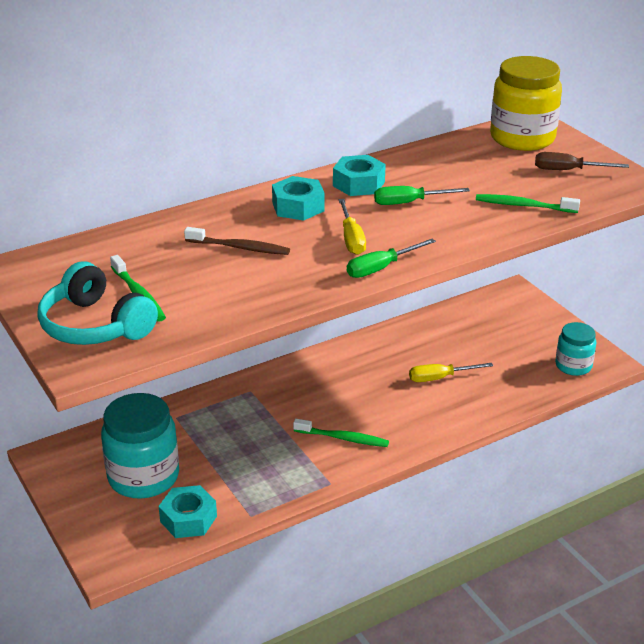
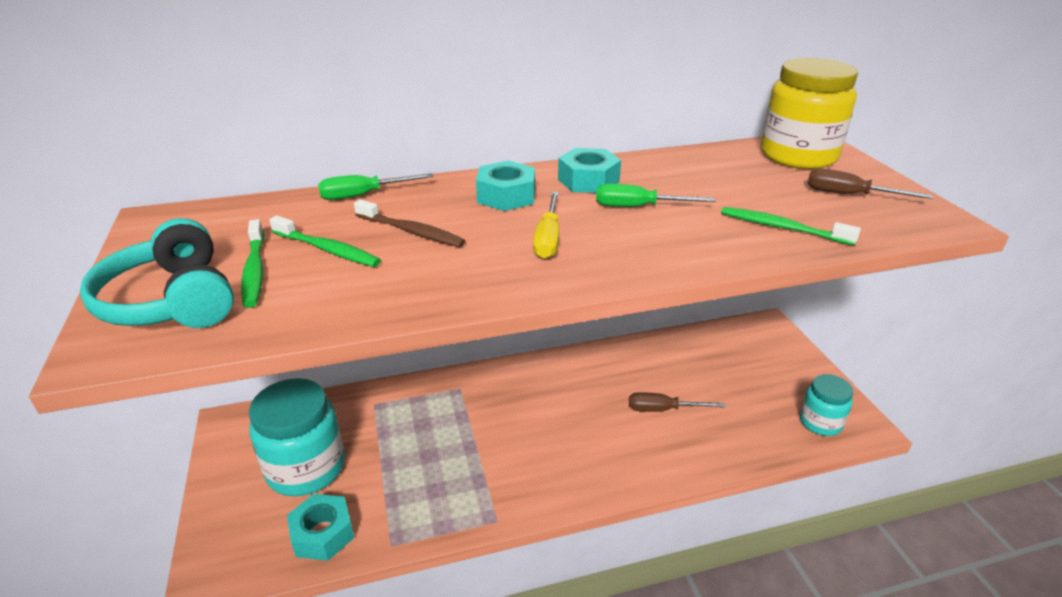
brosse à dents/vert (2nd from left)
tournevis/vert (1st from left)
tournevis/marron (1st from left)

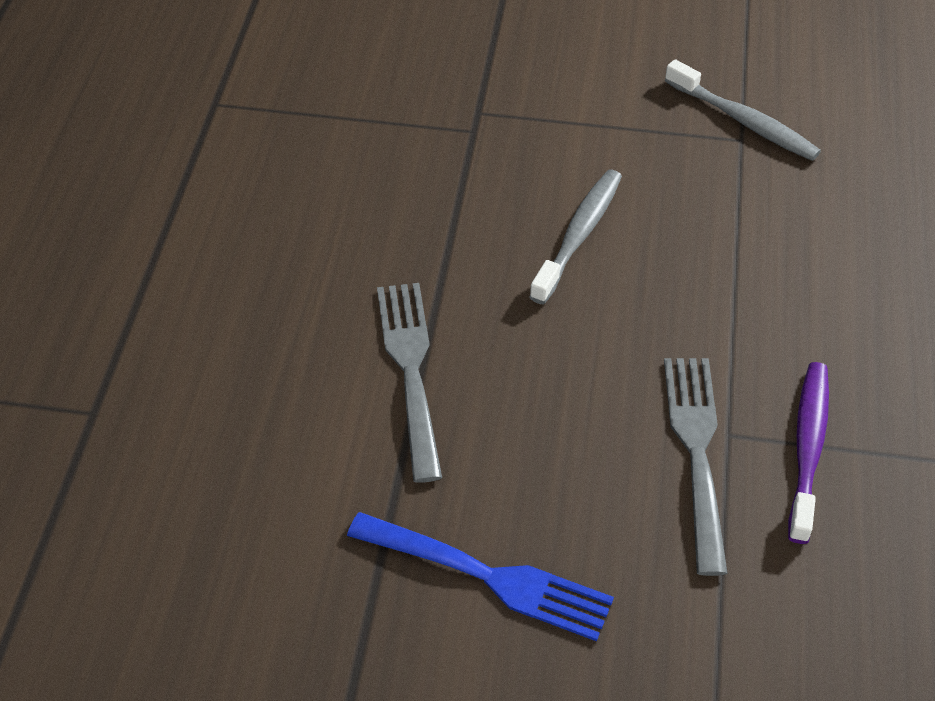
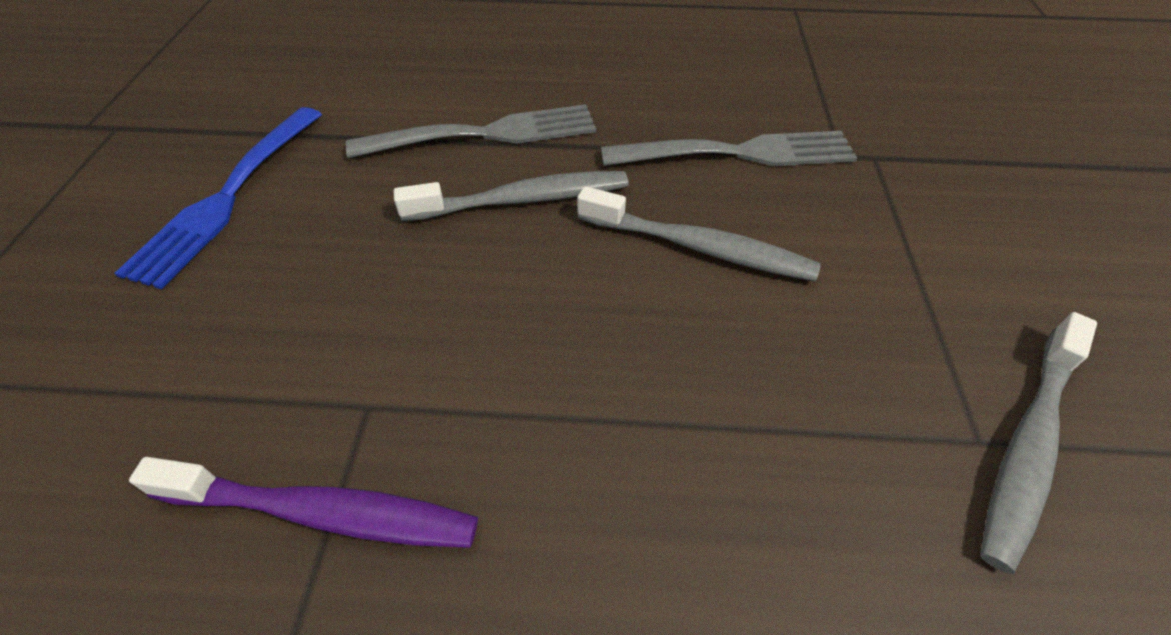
fourchette/gris (2nd from left)
brosse à dents/gris (1st from left)

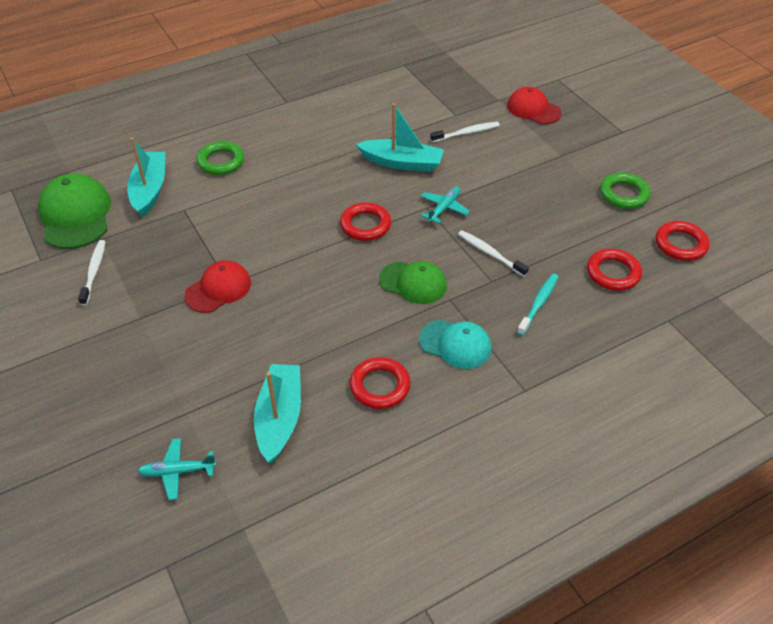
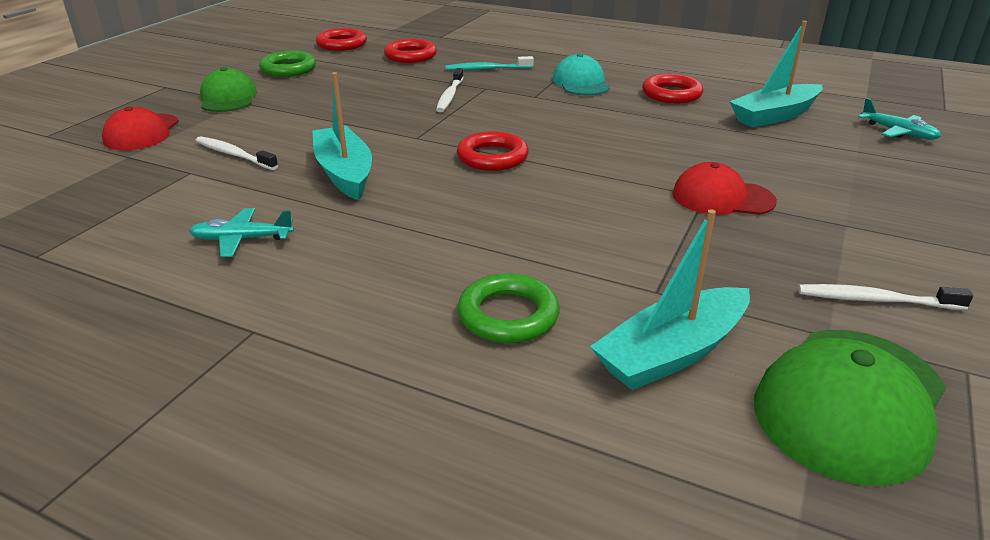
brosse à dents/blanc (3rd from left)
casquette/vert (1st from left)
avion/turquoise (1st from left)

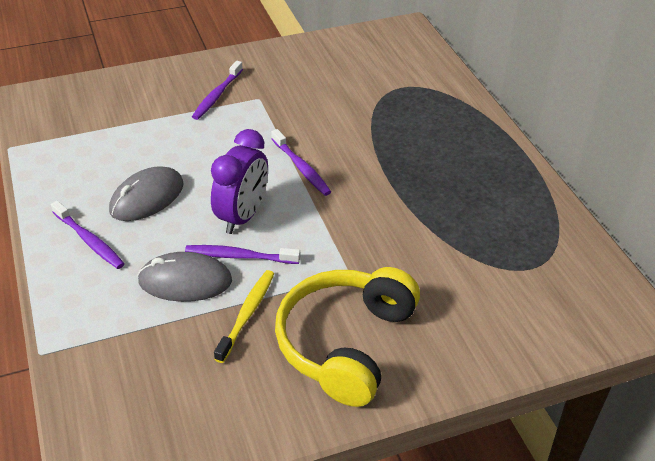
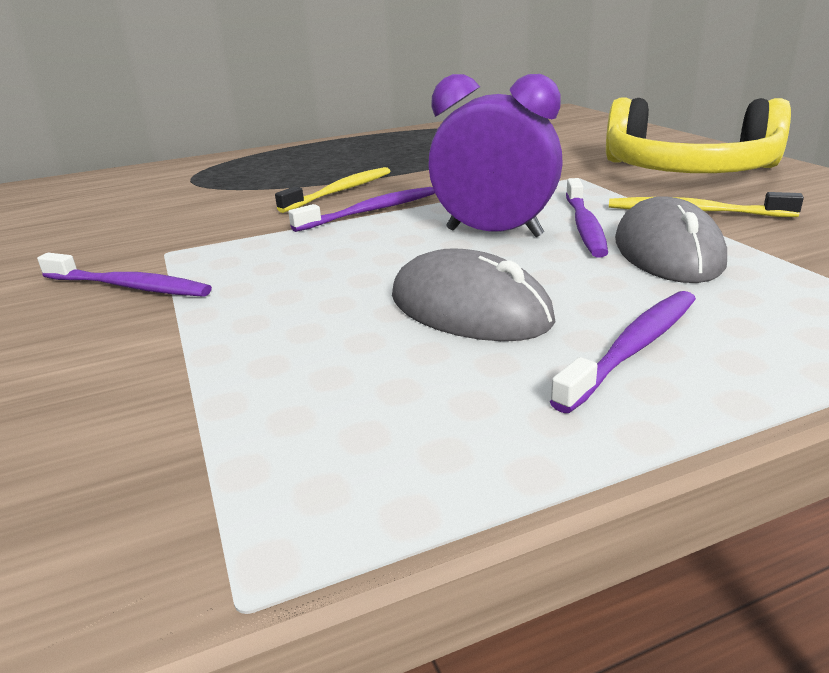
brosse à dents/jaune (1st from left)

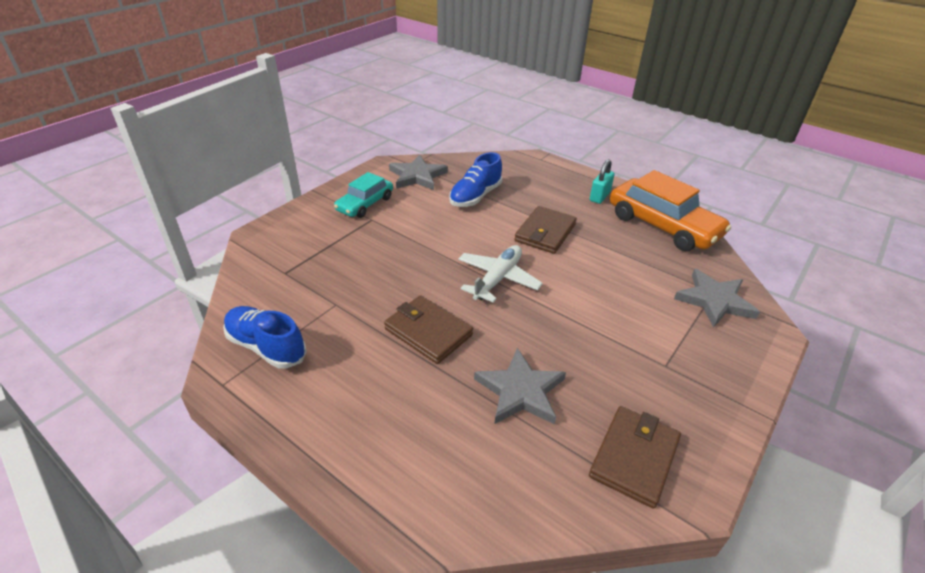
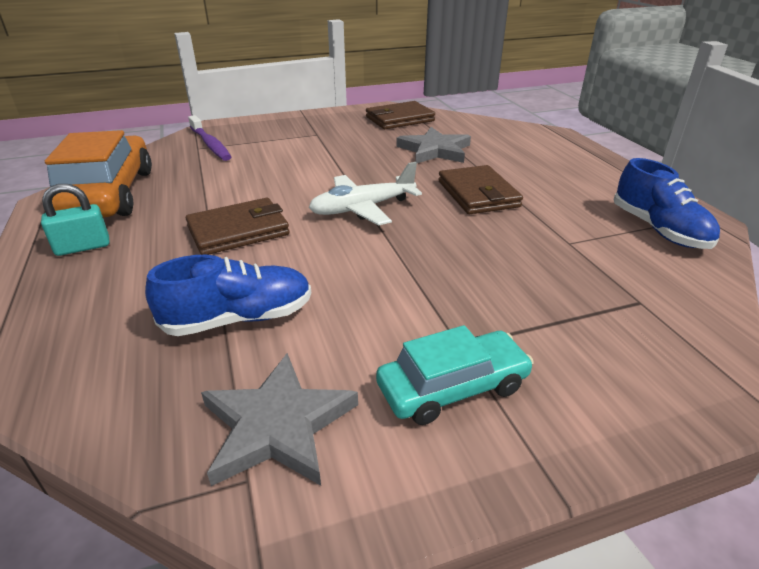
brosse à dents/violet

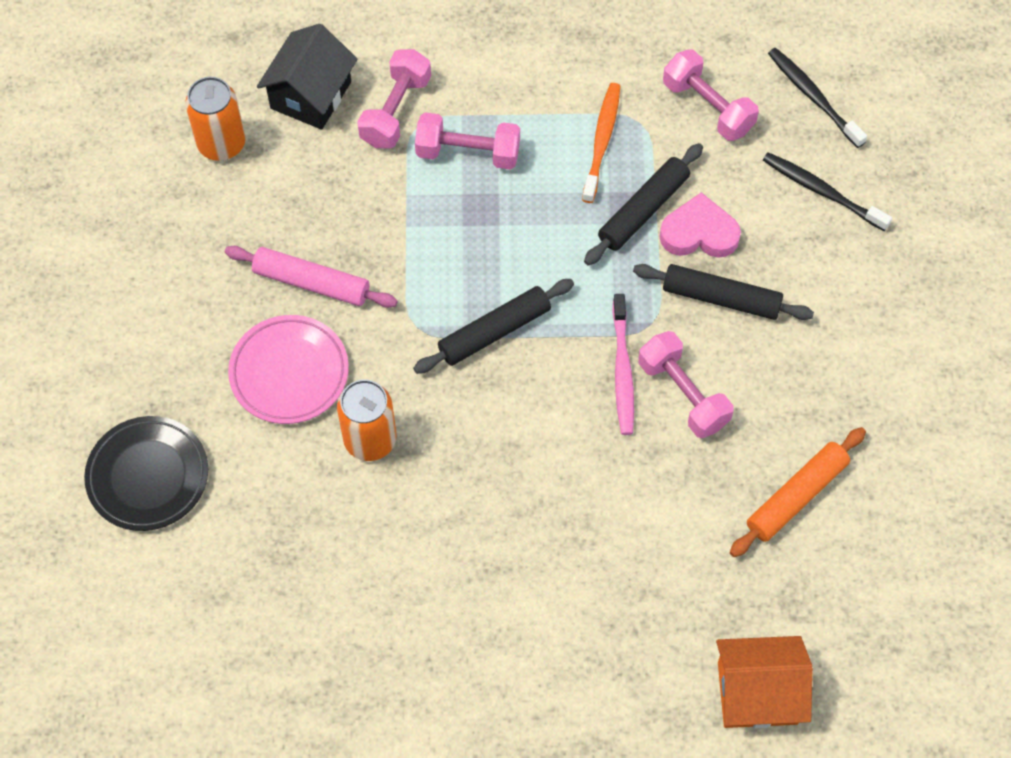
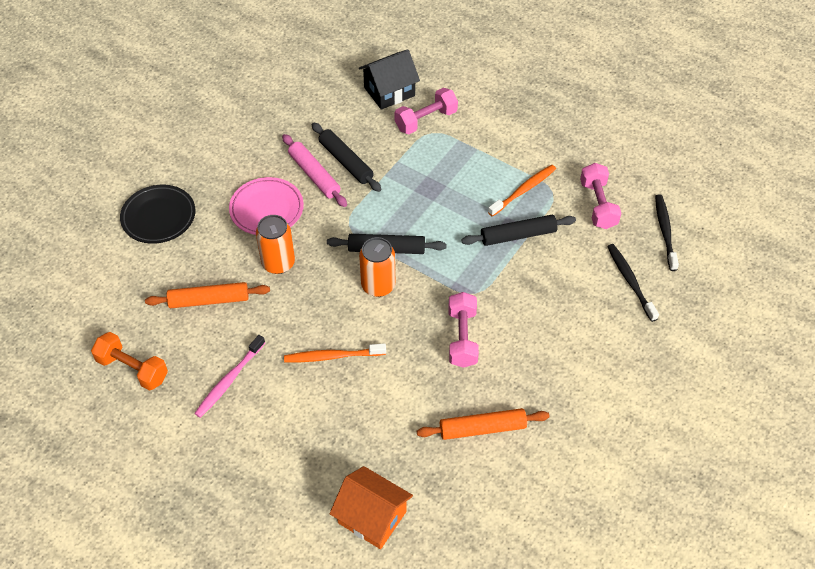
canette/orange (2nd from left)
haltère/rose (2nd from left in the first image)
brosse à dents/rose
rouleau à pâtisserie/noir (1st from left)
cœur/rose
haltère/orange
rouleau à pâtisserie/orange (1st from left)
brosse à dents/orange (1st from left)

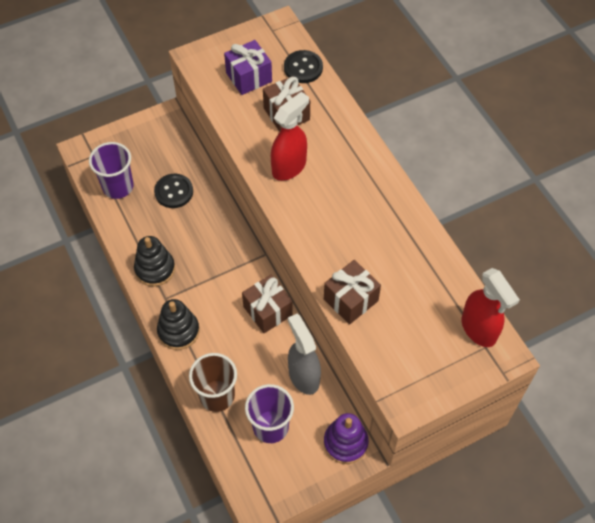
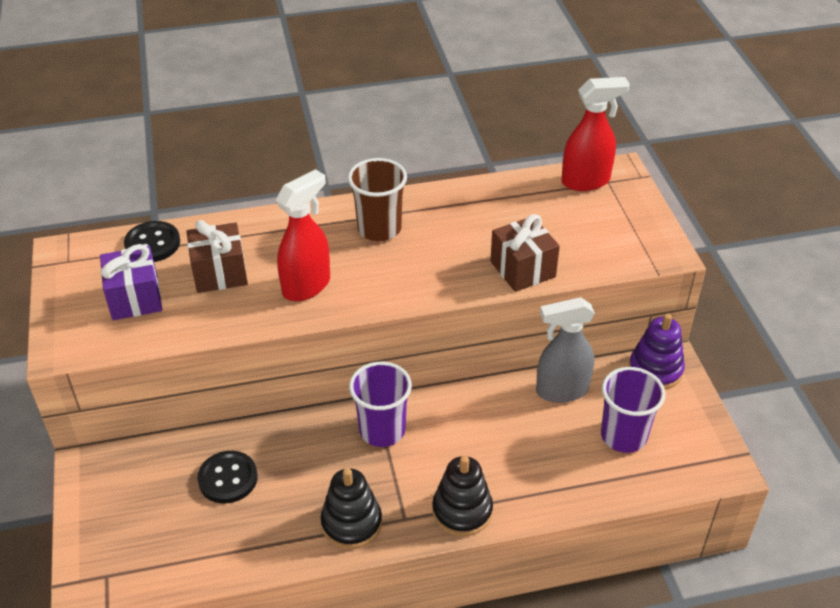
gobelet/violet (1st from left)
gobelet/marron
cadeau/marron (1st from left in the first image)
vaporisateur/rouge (1st from left)

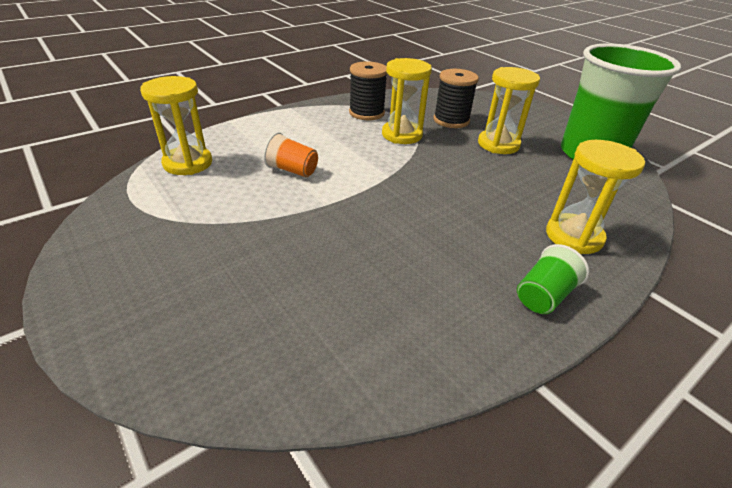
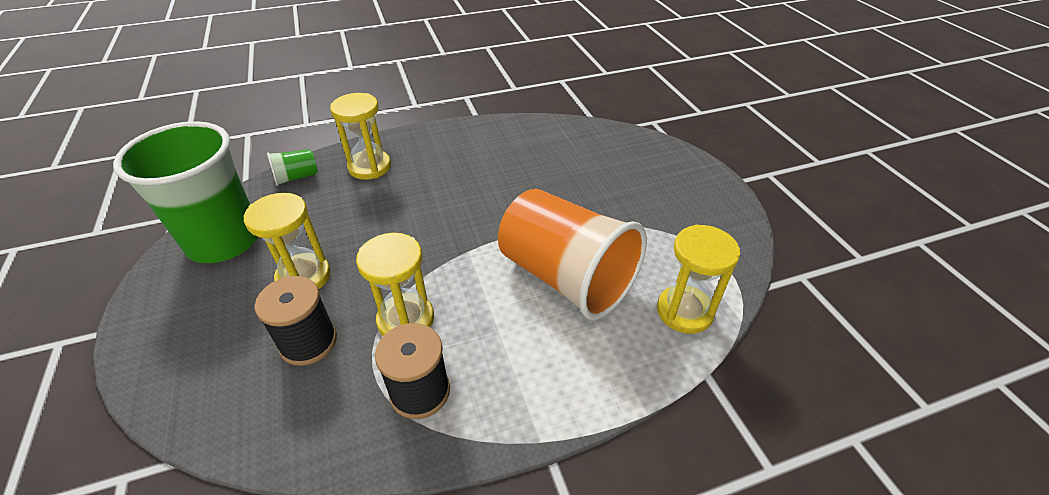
gobelet/orange
gobelet/vert (2nd from left)

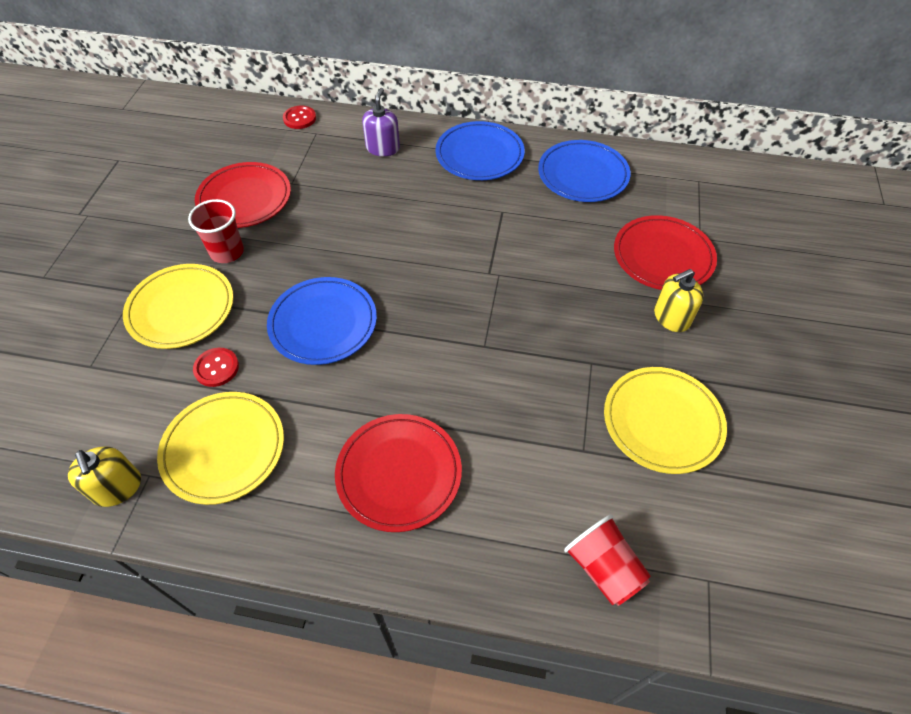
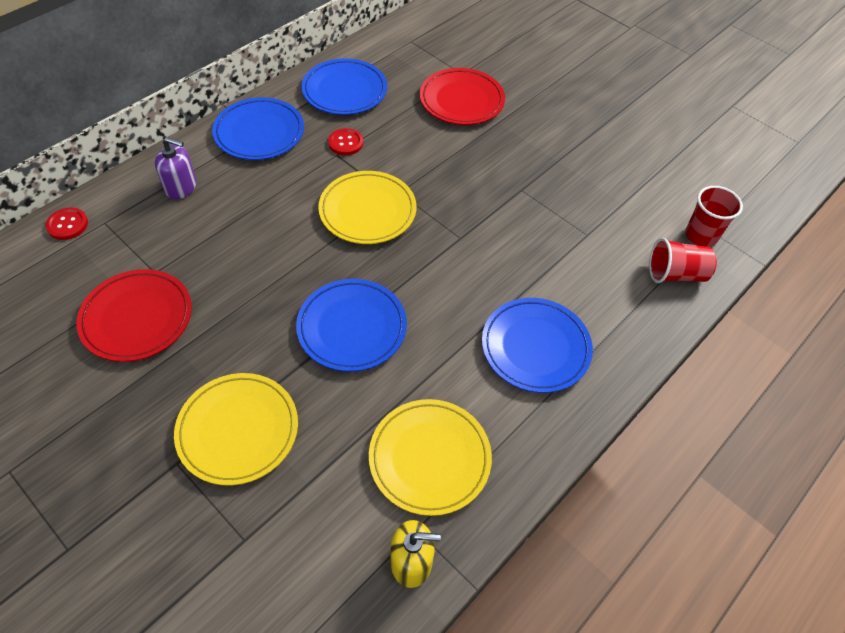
gobelet/rouge (2nd from left)
bouton/rouge (2nd from left)
assiette/bleu (4th from left)
distributeur de savon/violet
assiette/jaune (2nd from left)
distributeur de savon/jaune (2nd from left in the first image)

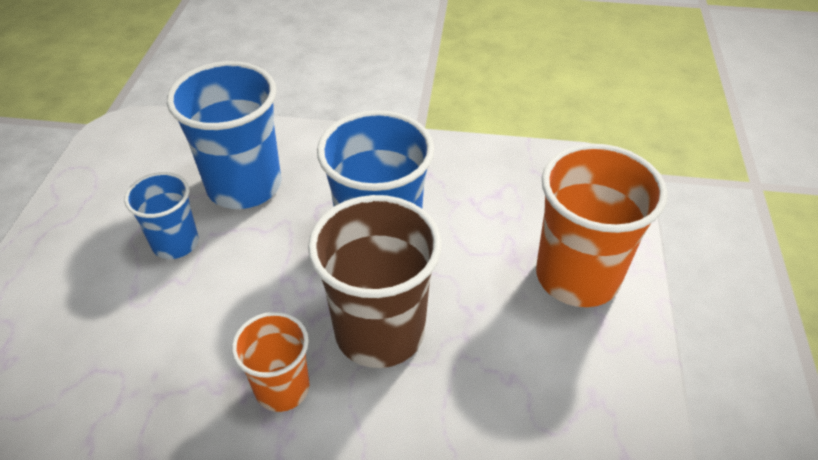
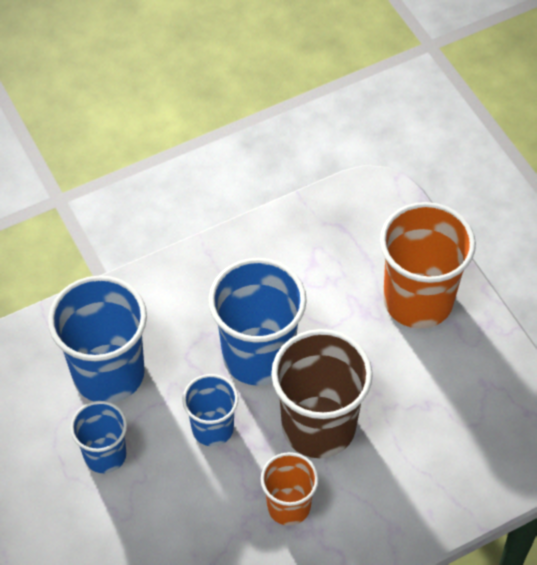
gobelet/bleu (3rd from left)

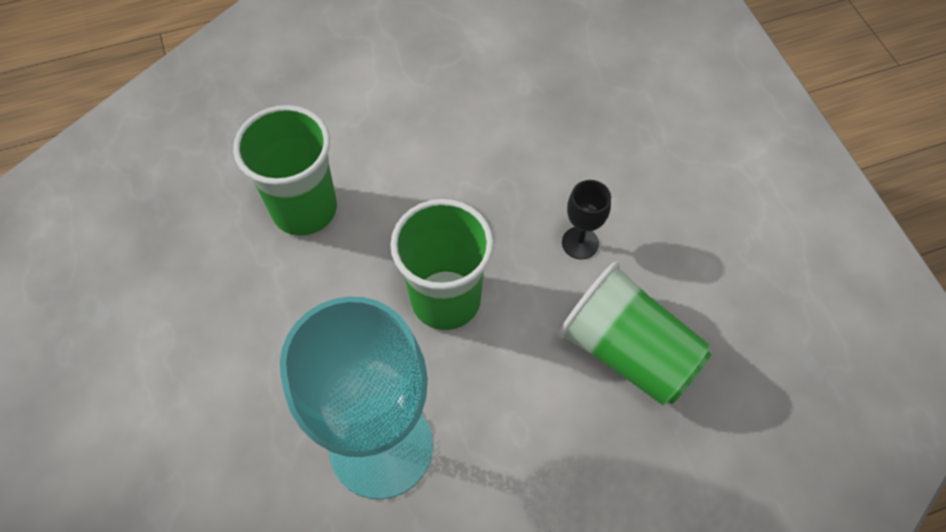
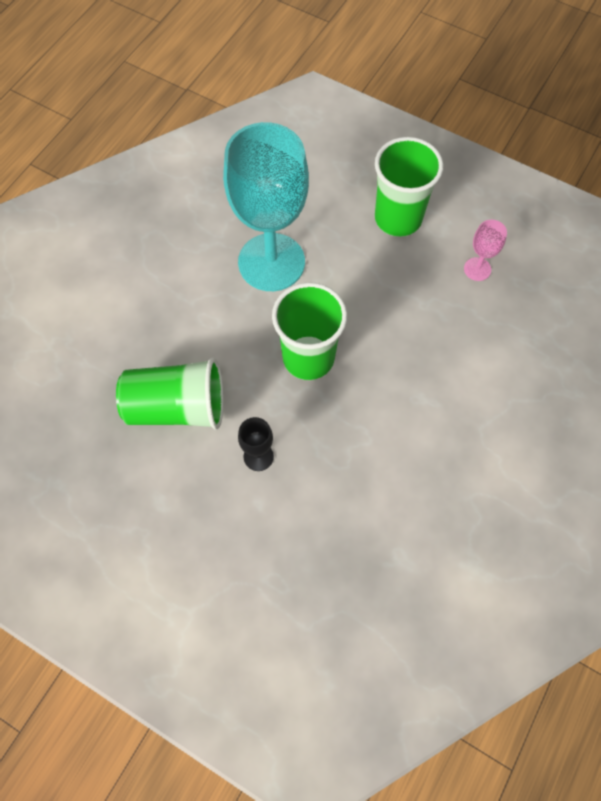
gobelet/vert (3rd from left)
verre à pied/rose

